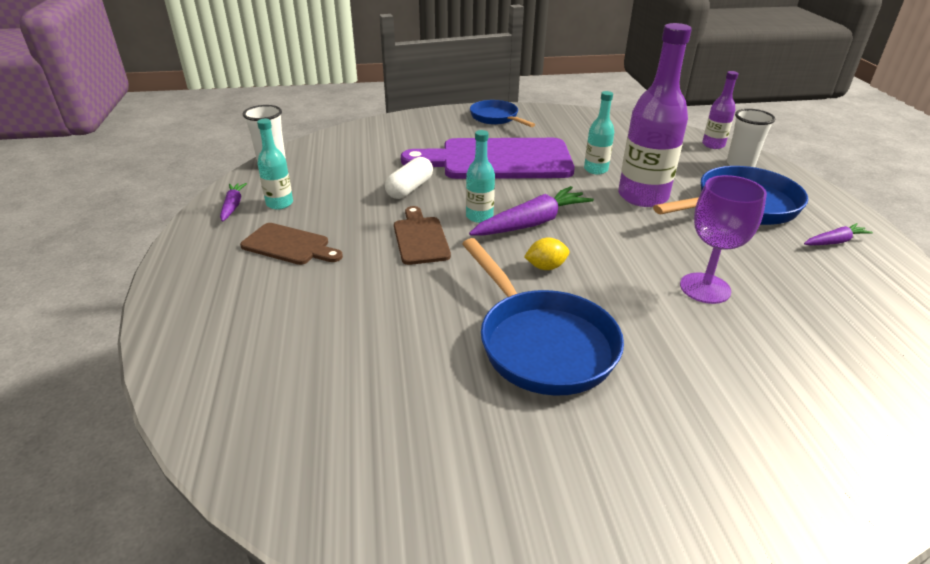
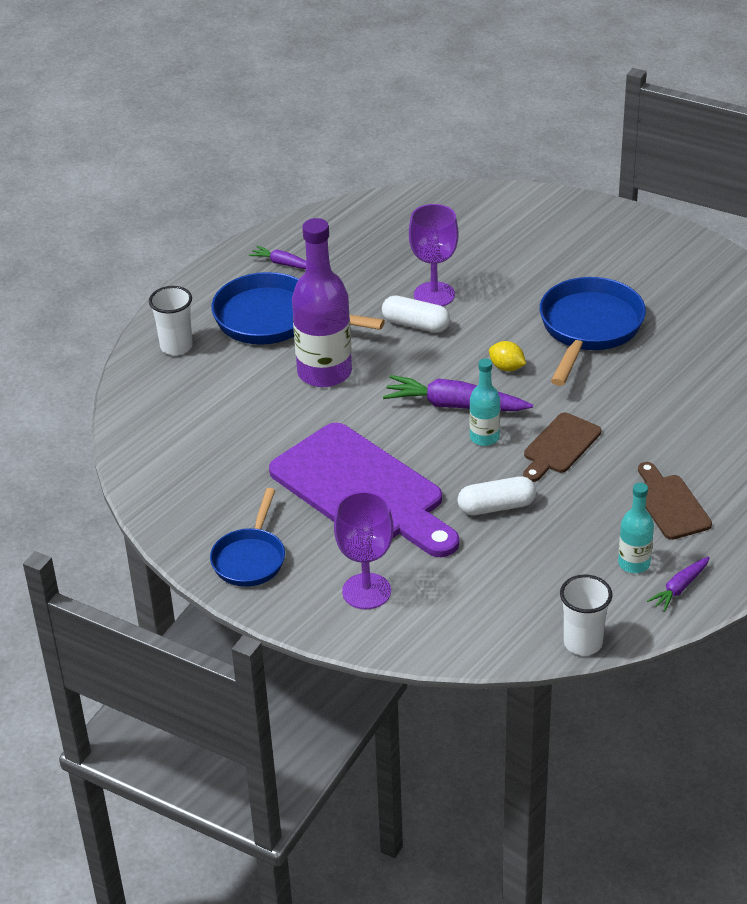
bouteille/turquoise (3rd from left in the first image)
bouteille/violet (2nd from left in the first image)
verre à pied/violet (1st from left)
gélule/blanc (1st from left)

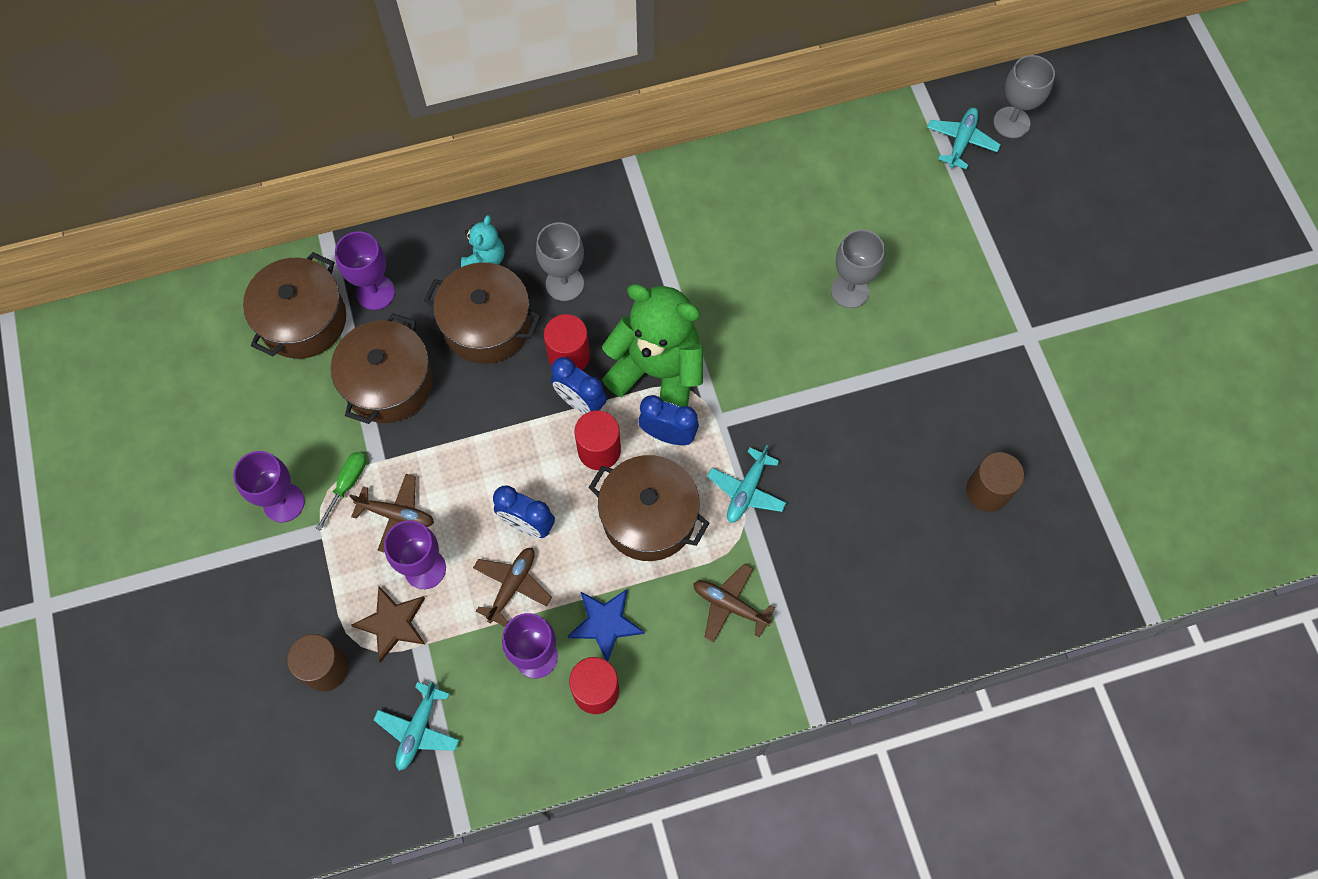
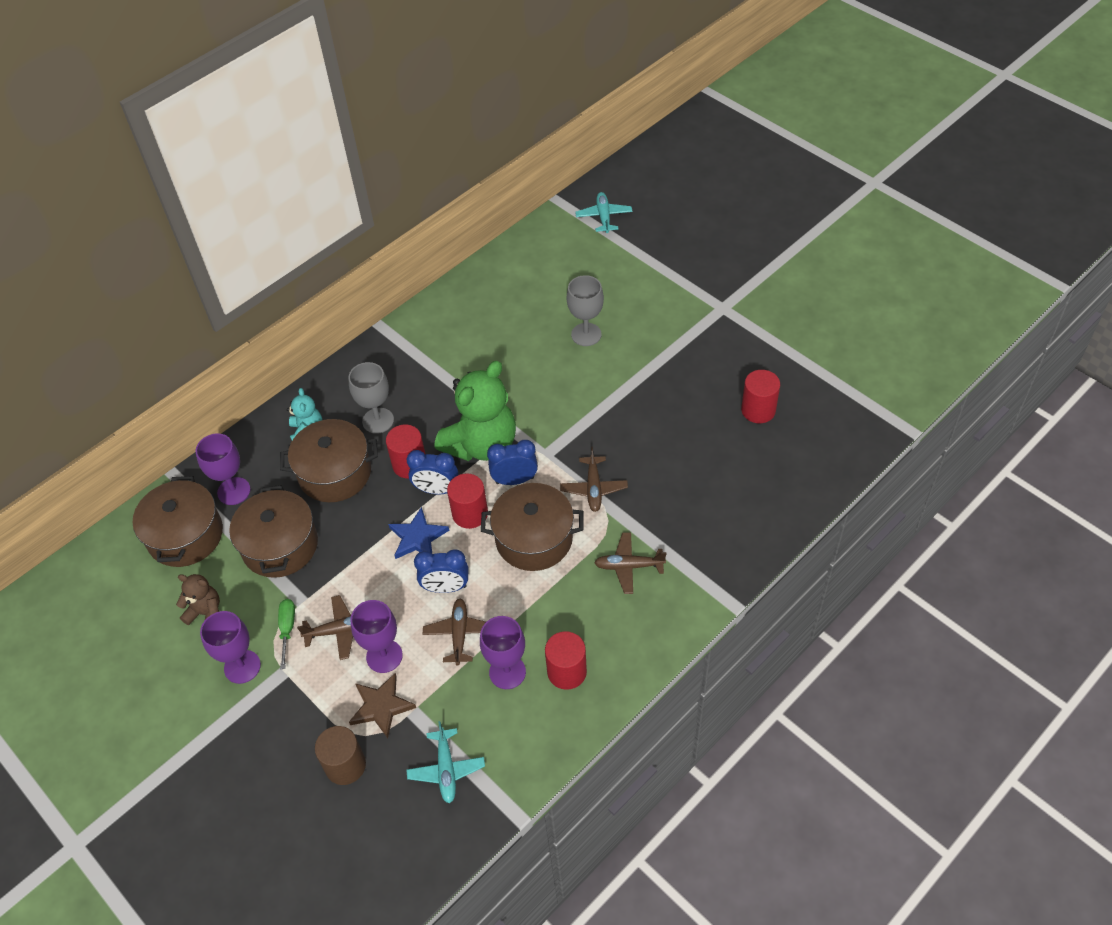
étoile/bleu
ours en peluche/vert
avion/marron (3rd from left)
cylindre/rouge (4th from left)
verre à pied/gris (3rd from left in the first image)
ours en peluche/marron

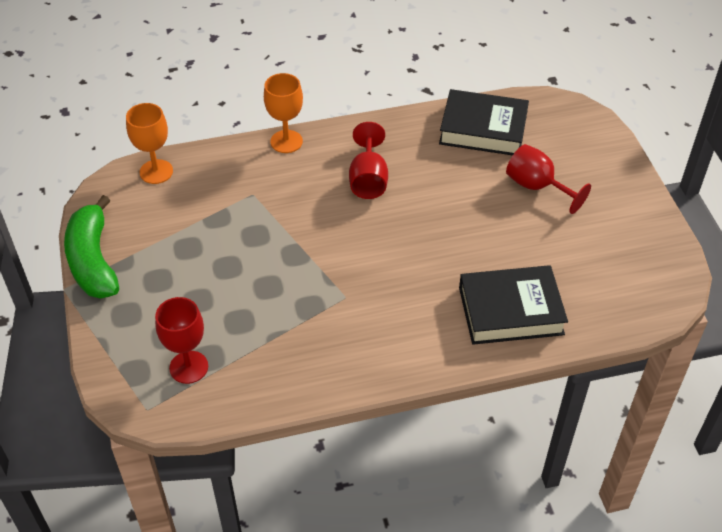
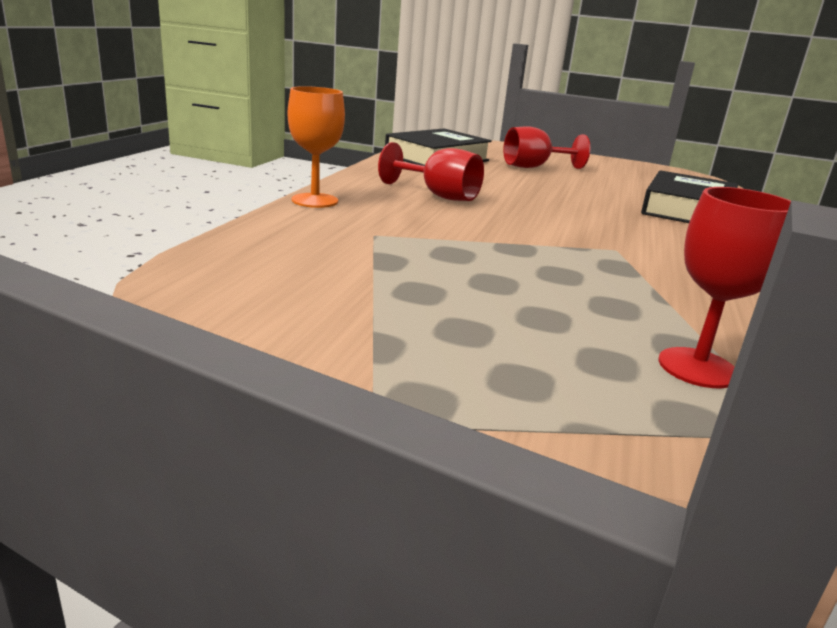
banane/vert
verre à pied/orange (1st from left in the first image)

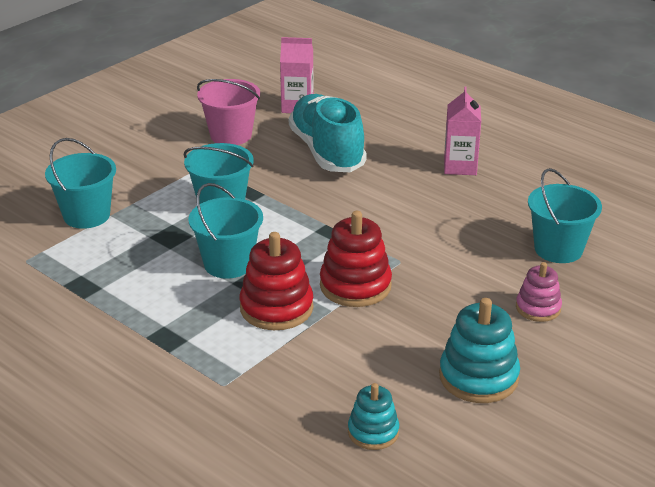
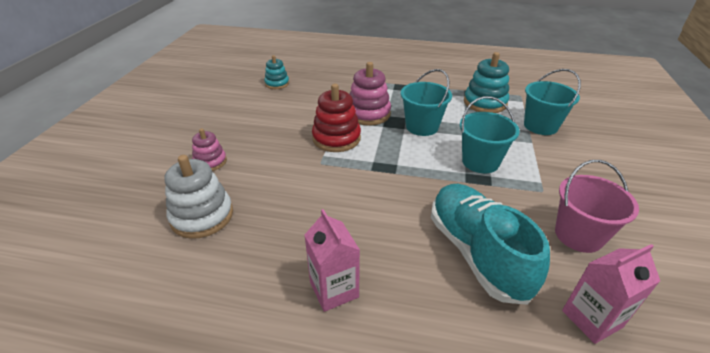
jouet à empiler/rose (2nd from left)
chaussure/turquoise
jouet à empiler/turquoise (2nd from left)
jouet à empiler/blanc

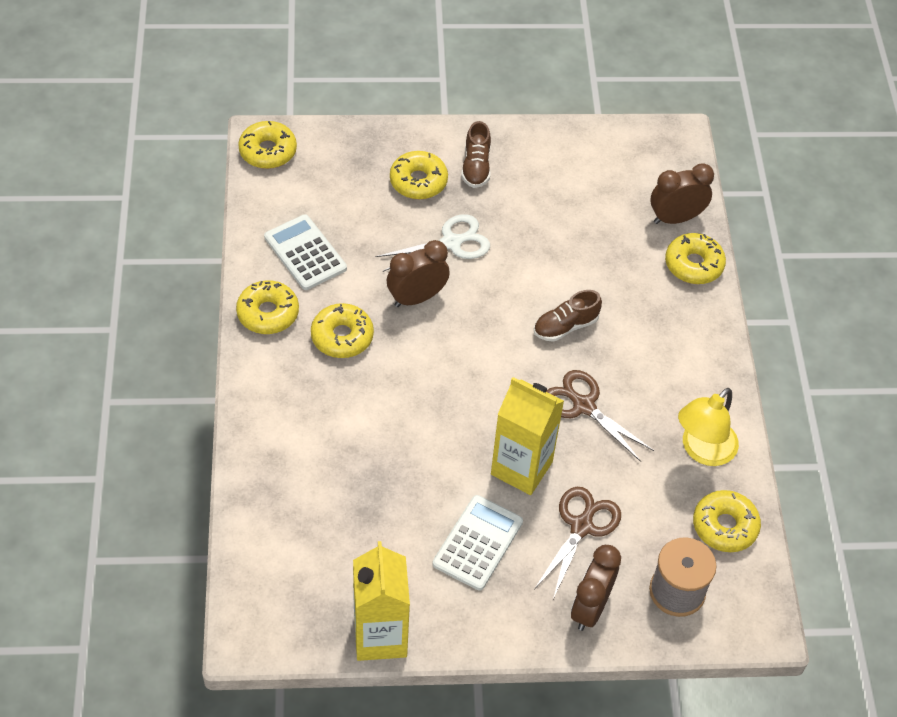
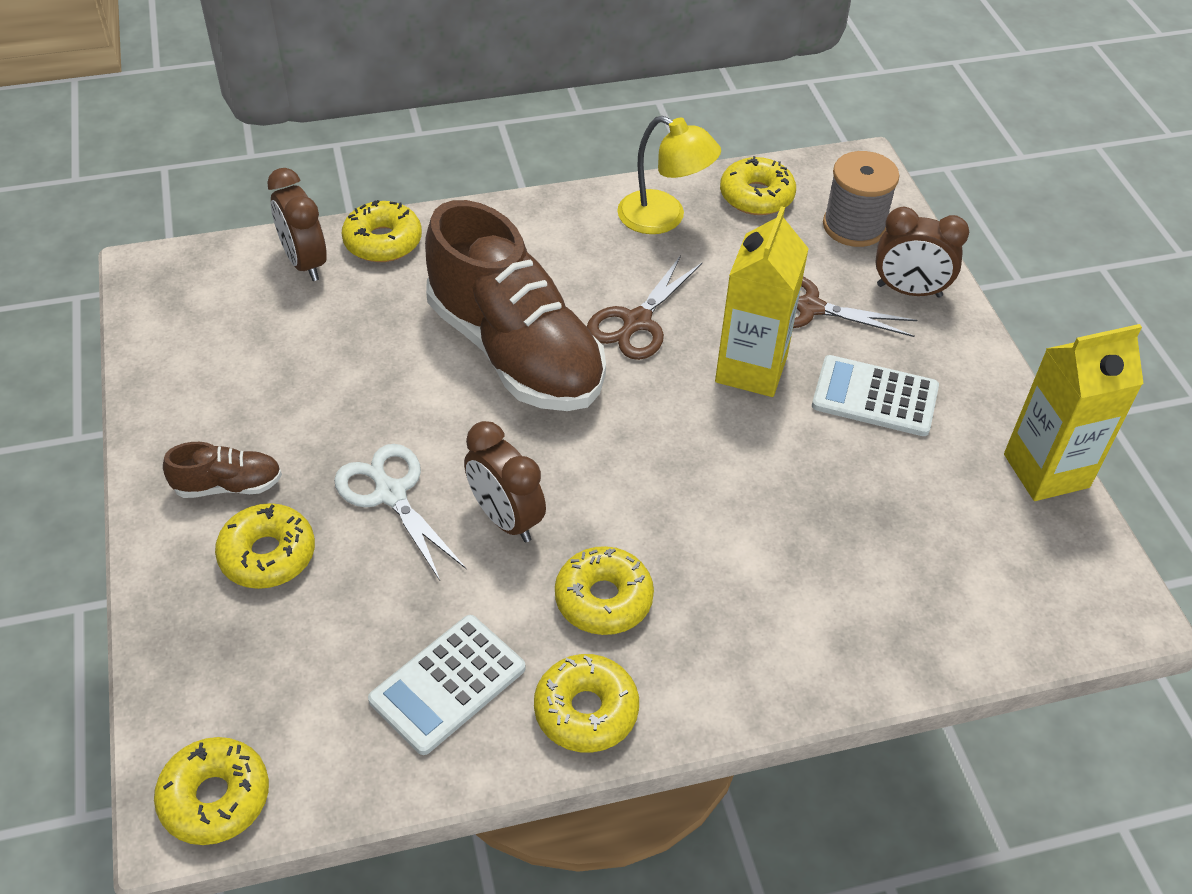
chaussure/marron (2nd from left)

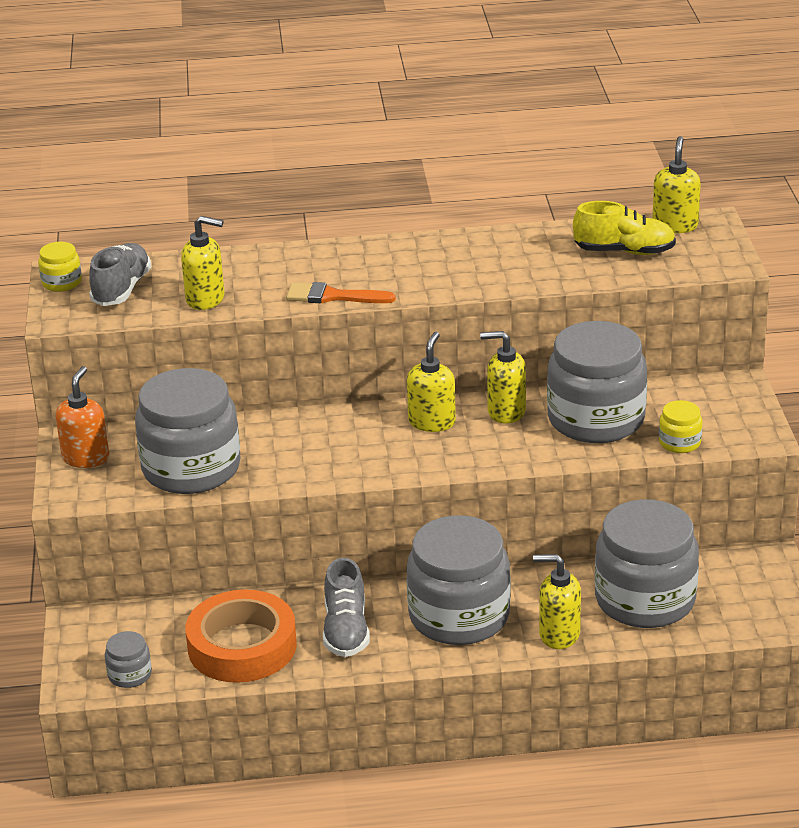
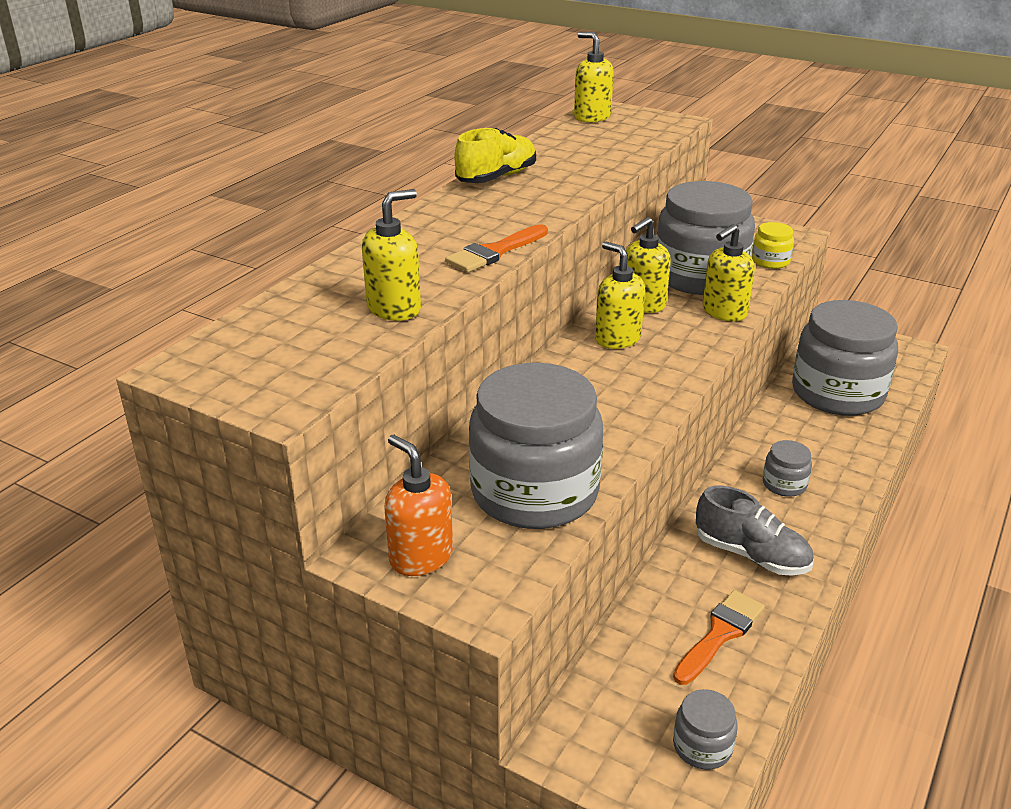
bocal/jaune (1st from left in the first image)
chaussure/gris (1st from left in the first image)
pinceau/orange (2nd from left)
bocal/gris (4th from left)
distributeur de savon/jaune (5th from left)
chaussure/jaune

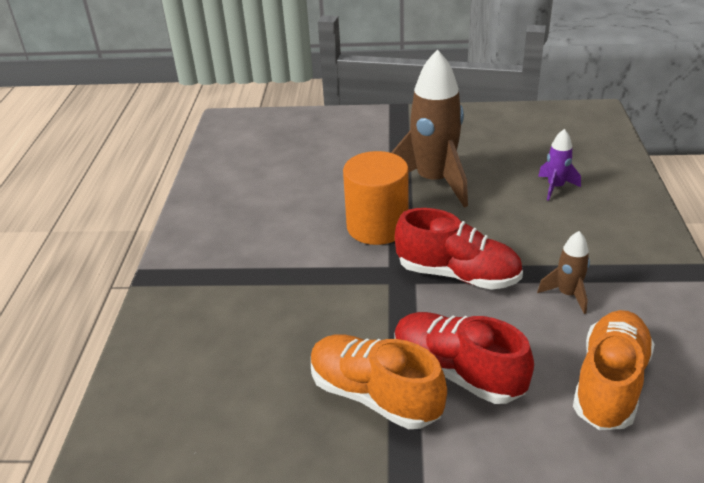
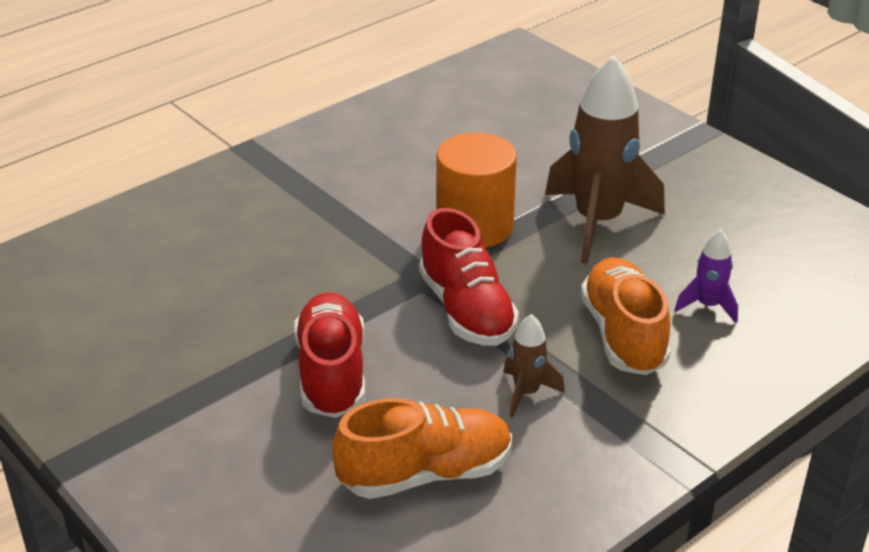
chaussure/orange (2nd from left)

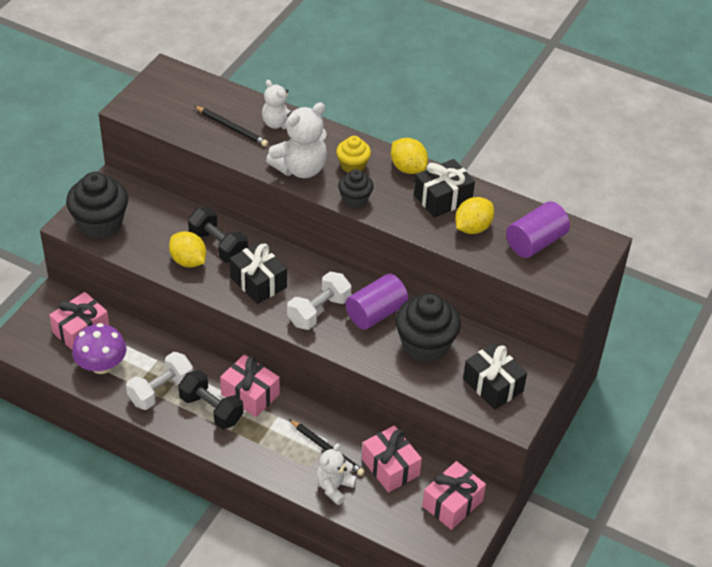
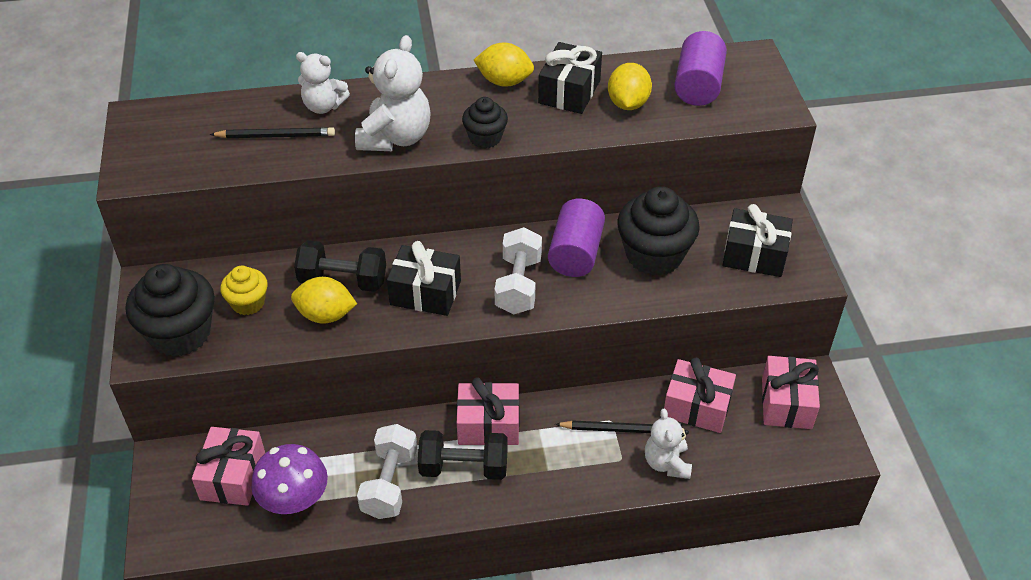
muffin/jaune

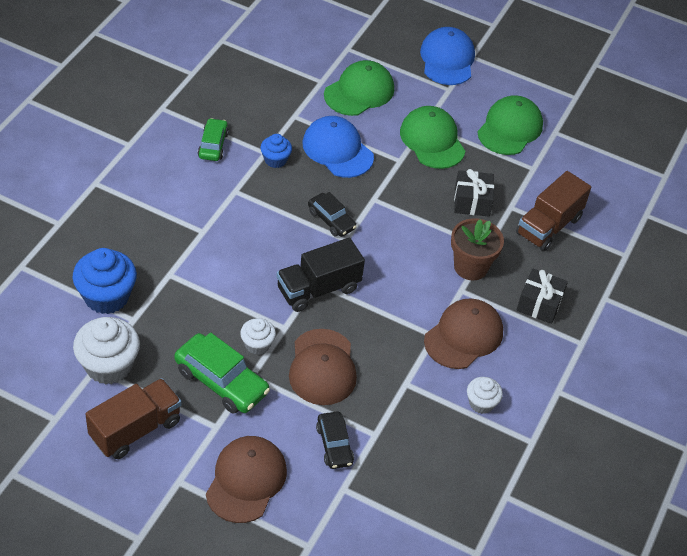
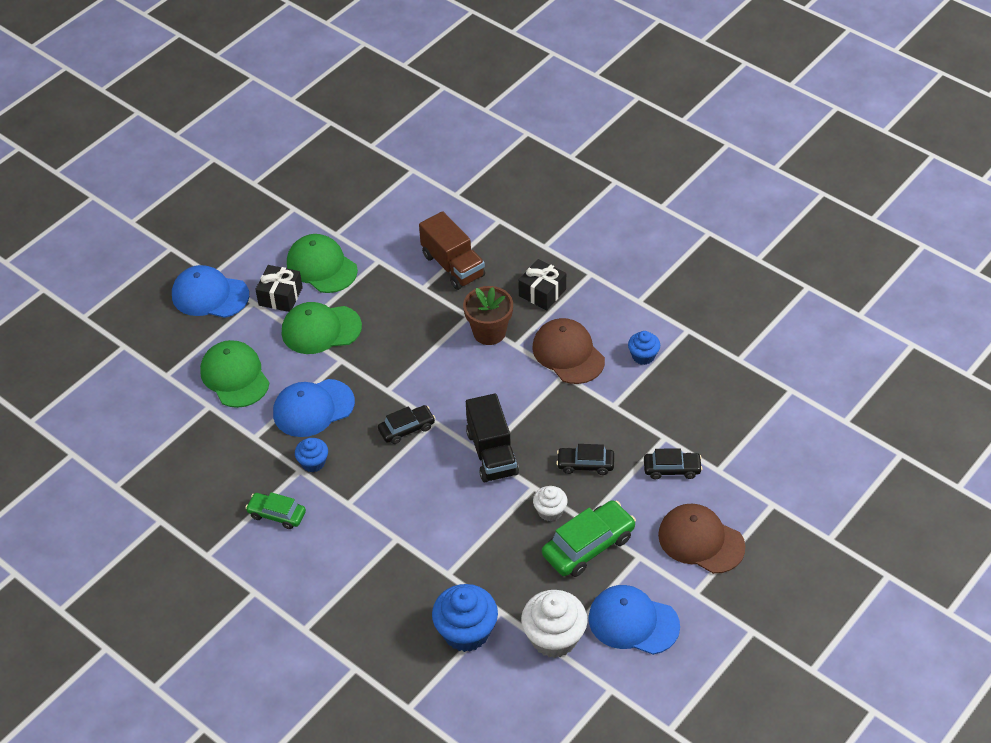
casquette/bleu (3rd from left)
voiture/noir (2nd from left)
cadeau/noir (1st from left)
muffin/bleu (3rd from left)

